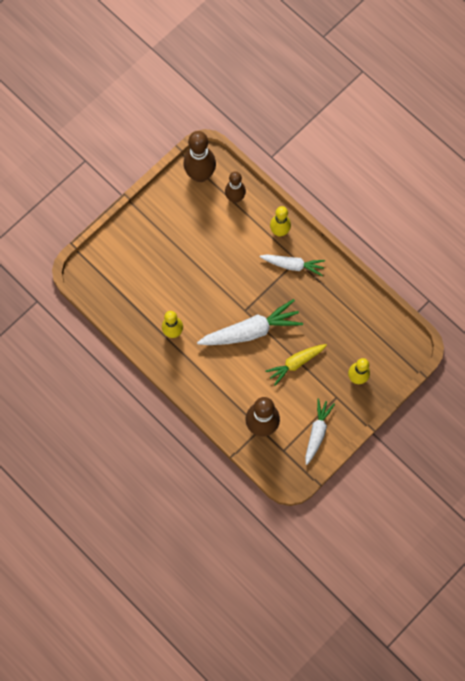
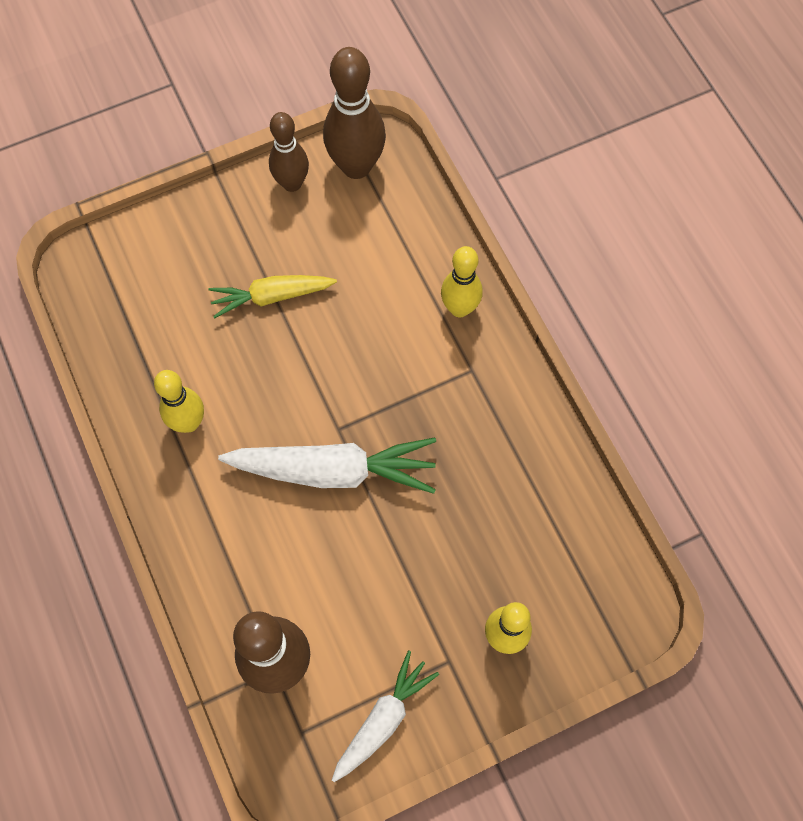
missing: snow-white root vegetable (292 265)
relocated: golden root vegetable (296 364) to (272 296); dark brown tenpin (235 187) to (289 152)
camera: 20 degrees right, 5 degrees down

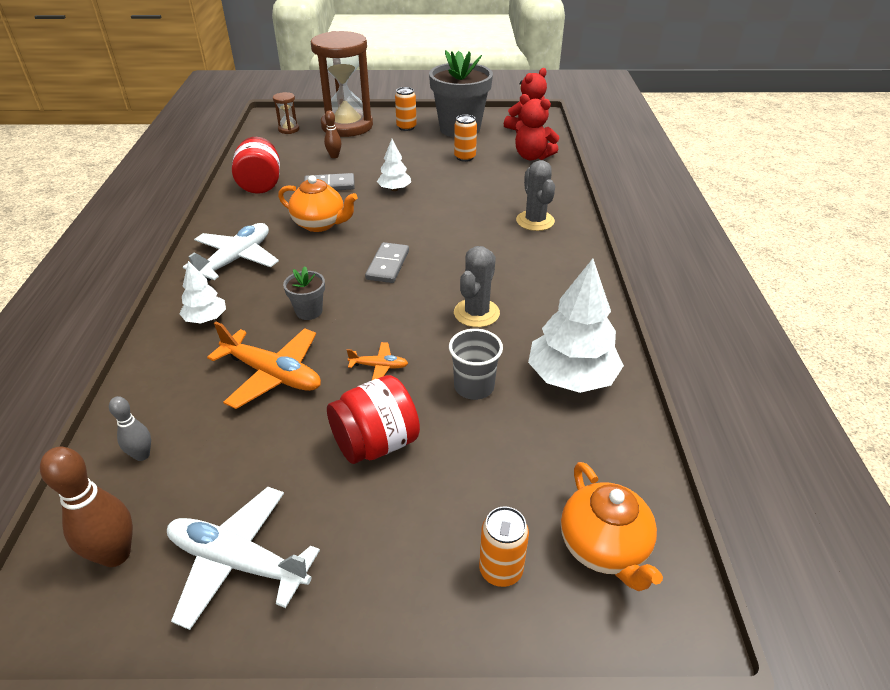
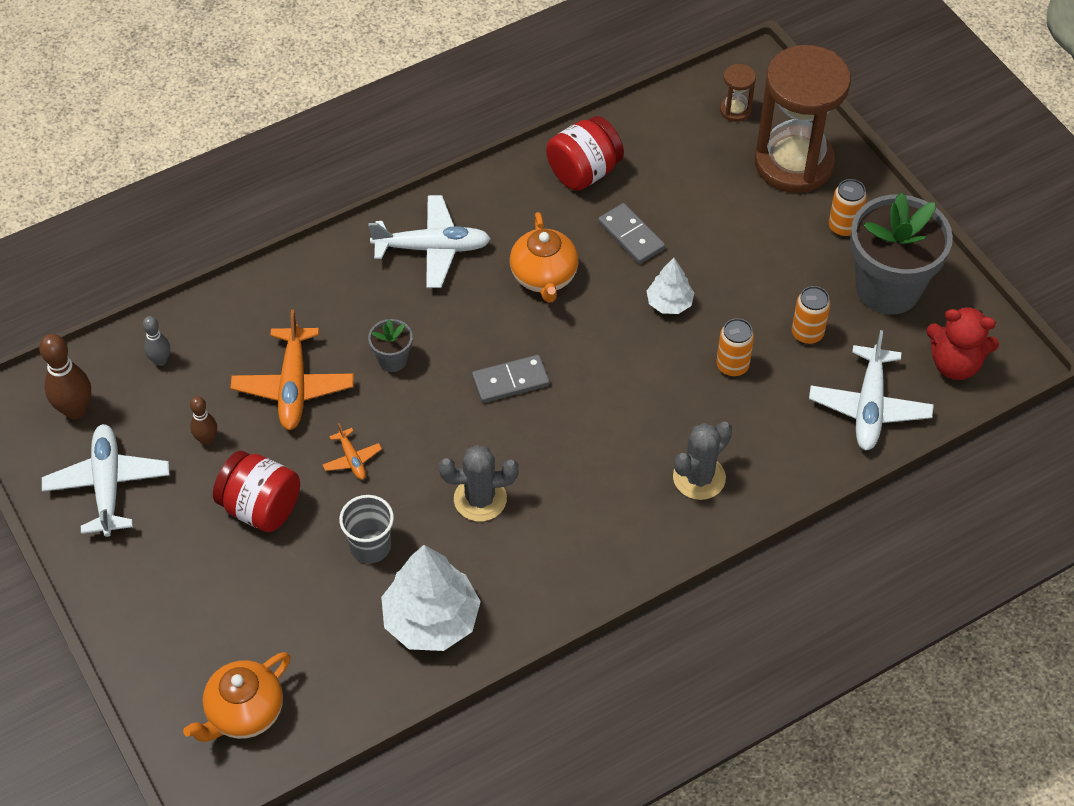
missing: snow-white fir tree (202 292)
relocated: dark brown tenpin (332 134) to (203 420); orange-coloured soda can (504 546) to (735 347)
exchanged: crimson teddy (537 127) to snow-white plane (871 390)
camera: 60 degrees right, 15 degrees up

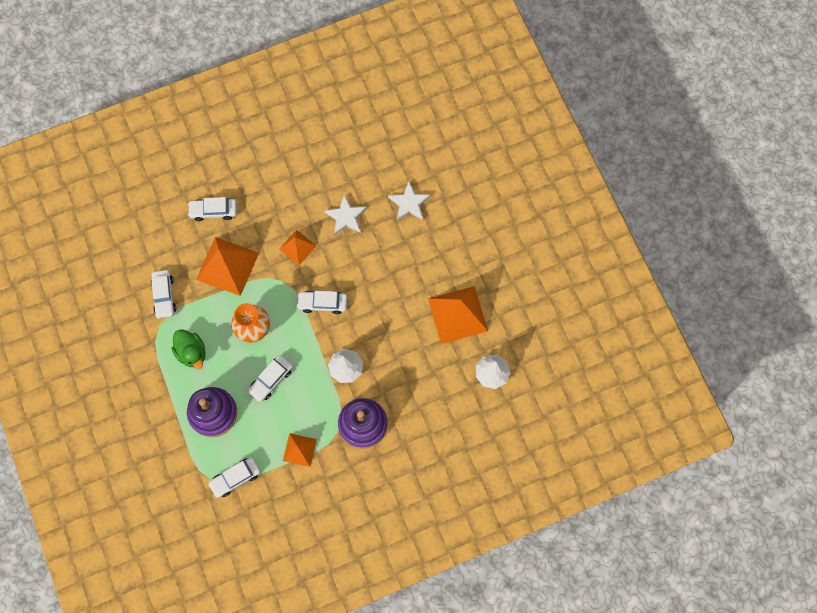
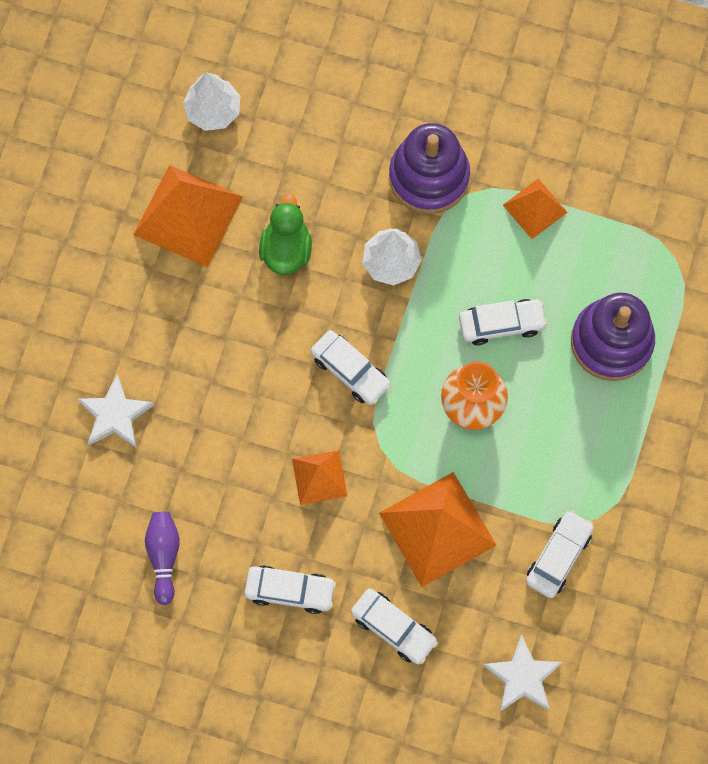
appeared: royal purple tenpin (162 558)
relocated: snow-white car (234 477) to (290 589); leaf-green rubber duck (188 349) to (285 234); snow-white five-pointed star (345 215) to (522 672)
camera: 140 degrees left, 0 degrees up

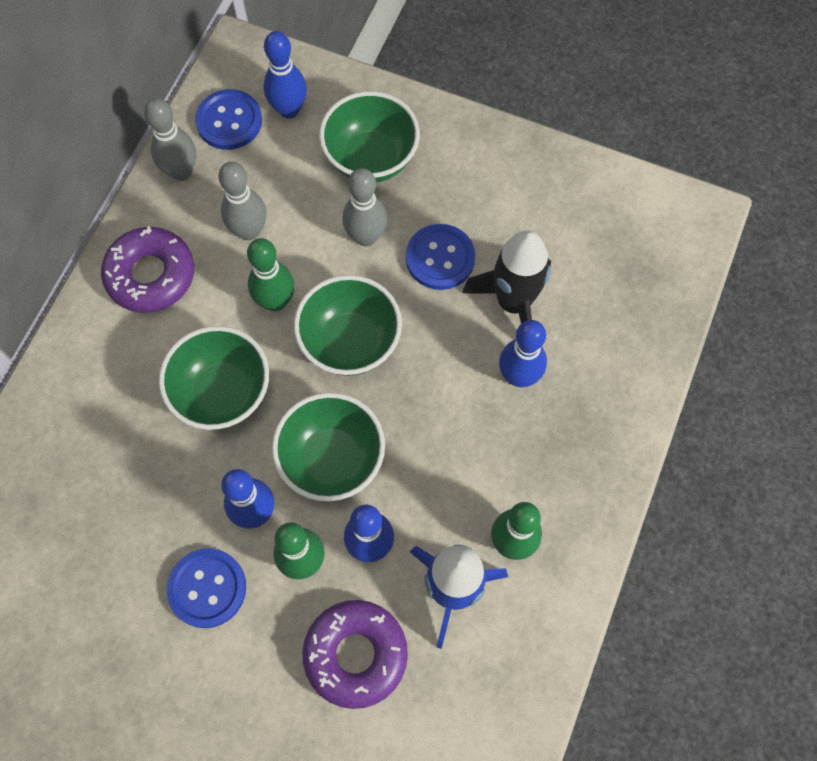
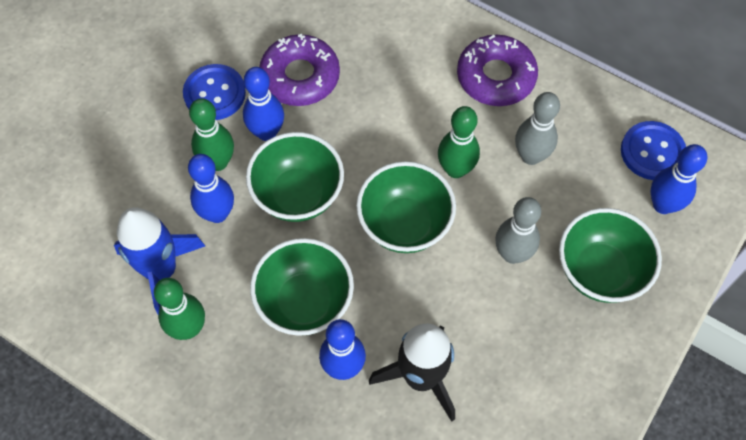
missing: grey tenpin (170 139); blue shirt button (440 257)
relocated: leaf-green serving bowl (214 378) to (302 287); royal purple donut (355 654) to (299 70)
camera: 100 degrees right, 5 degrees down

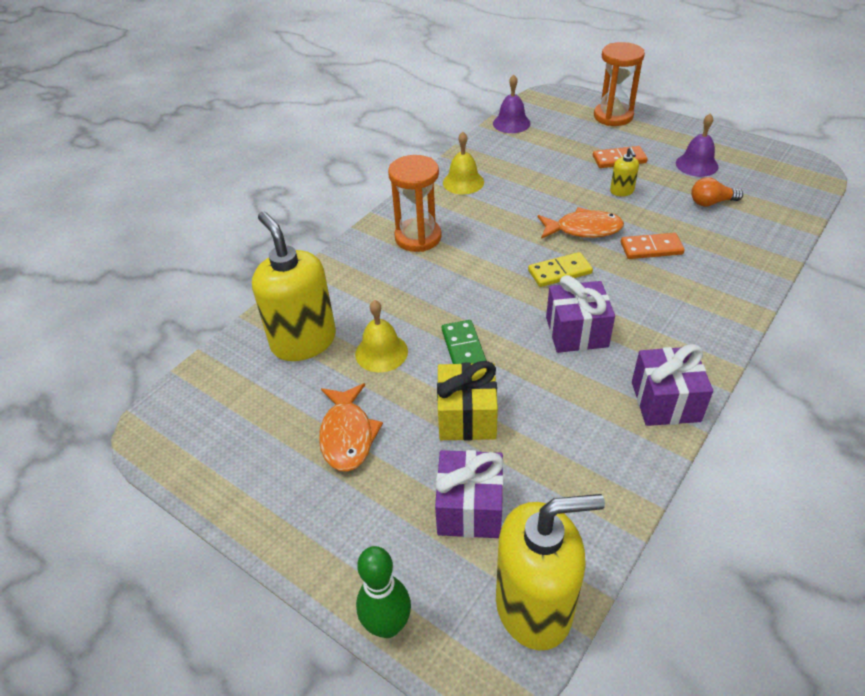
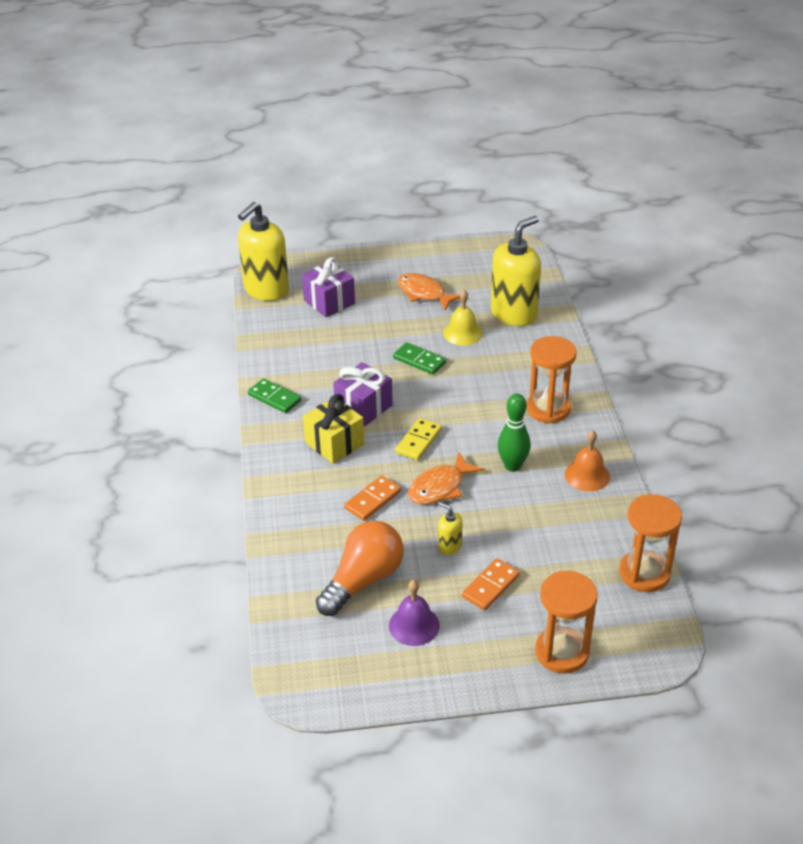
relocated: golden wrapped gift (467 401) to (334 429); leaf-green tenpin (383 592) to (514 433)
exchanged: royal purple wrapped gift (672 385) to leaf-green domino piece (274 395); royal purple school bell (512 104) to orange-coloured sandglass (650 543)
colour: golden school bell (463 163) to orange-coloured school bell (587 460)
spun: golden soap dispenser (294 286) = (516 271) 60 degrees counterclockwise
size: orange-coloured bulb (717 192) = (360 568) x1.87
camera: 135 degrees right, 5 degrees down

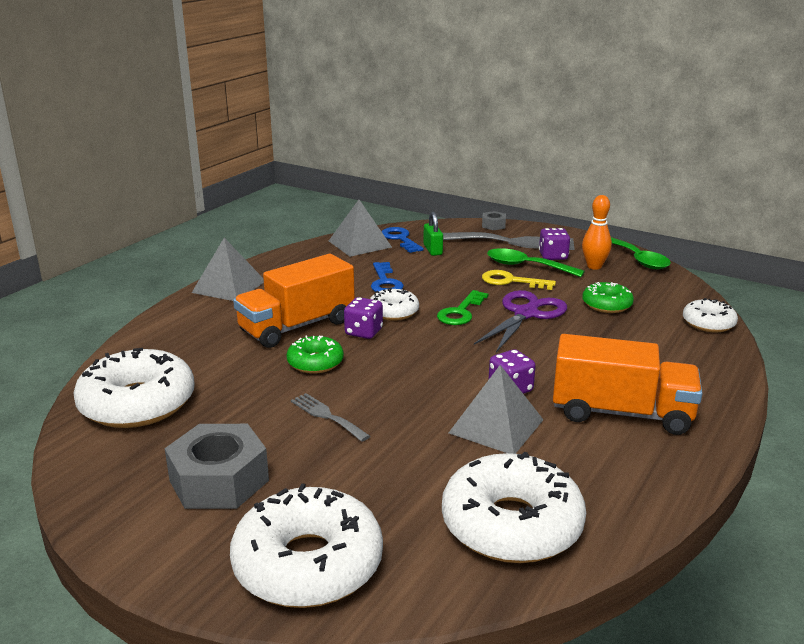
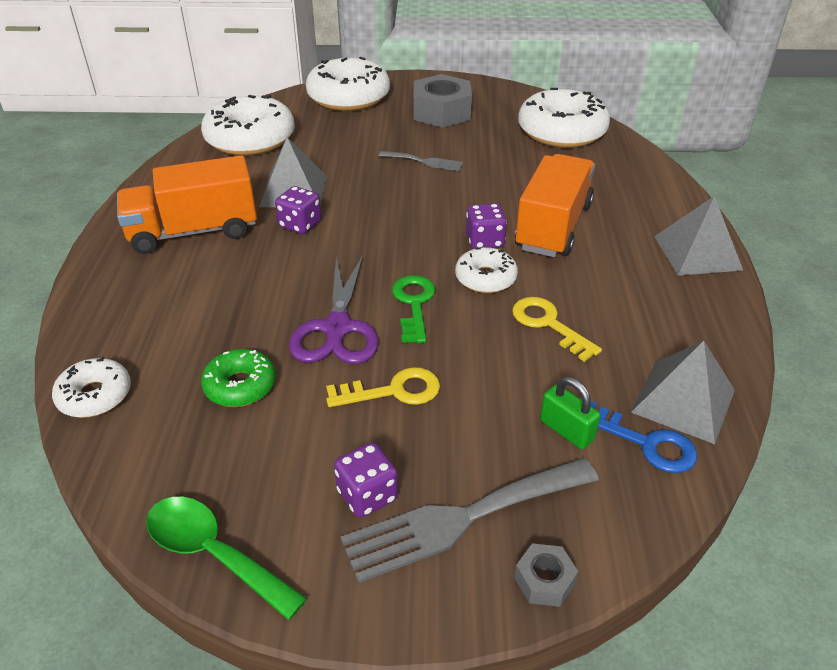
missing: leaf-green donut (315 355); leaf-green spoon (536 262); orange-coloured tenpin (597 232)
colour: blue door key (387 277) to golden door key (557 329)
camera: 150 degrees right, 15 degrees up

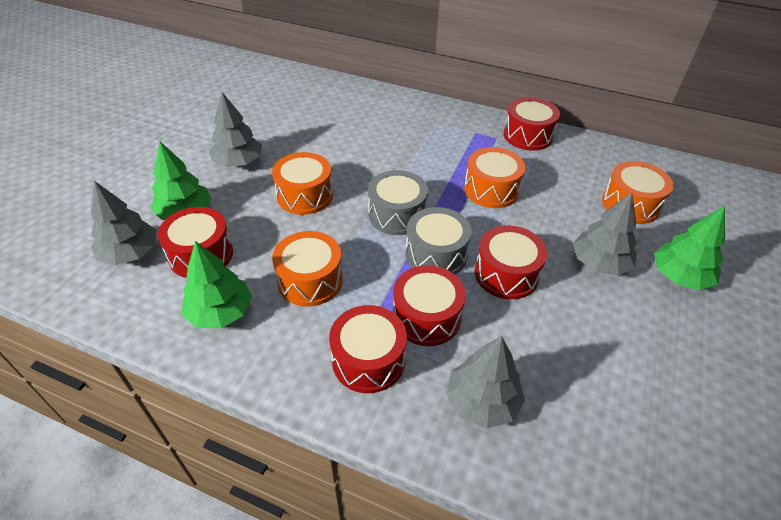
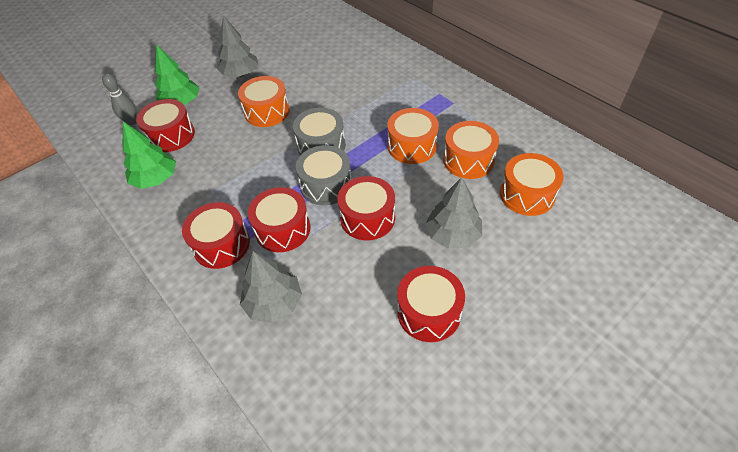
missing: leaf-green fir tree (689 248)
relocated: crimson toy drum (532 124) to (431 304); orange-coloured toy drum (307 269) to (471 150)
exchanged: grey fir tree (123 223) to grey tenpin (119 99)
camera: 30 degrees right, 5 degrees up

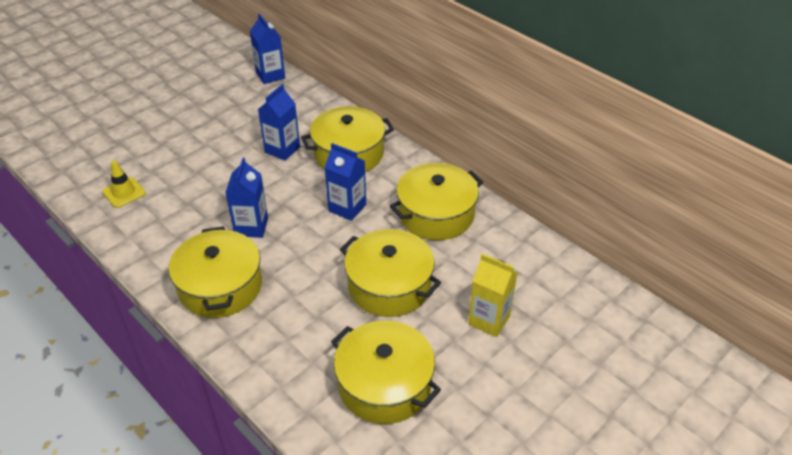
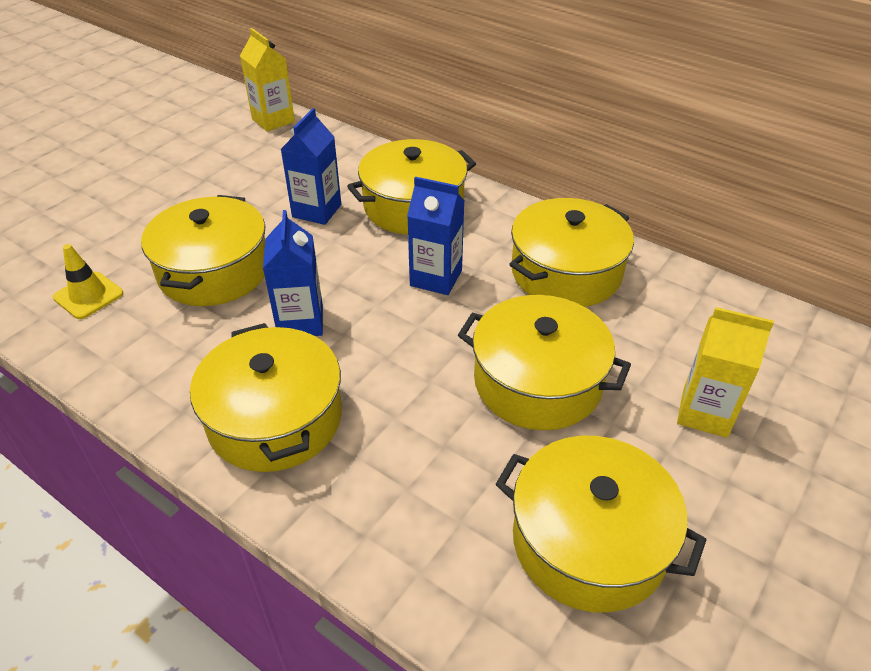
appeared: golden pot (203 250)
colour: blue milk carton (267 48) to golden milk carton (267 80)
camera: 10 degrees left, 0 degrees up

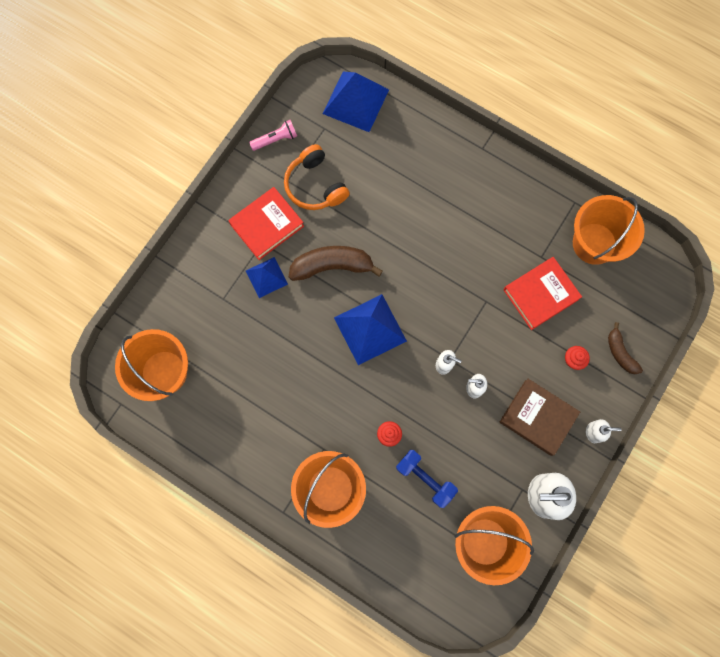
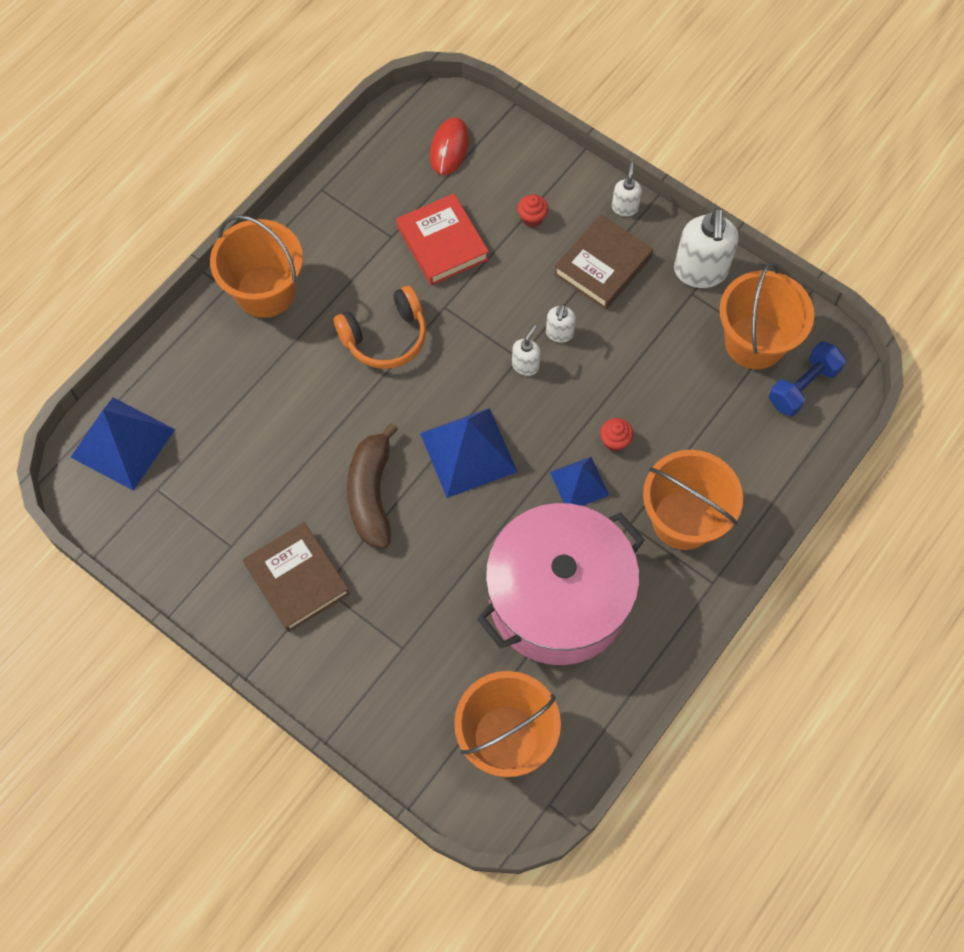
missing: rose-pink torch (273 135); dark brown banana (625 348)
appeared: crimson computer mouse (449 146); rose-pink pot (561 584)
relocated: orange-coloured sand bucket (609 230) to (256 266); orange-coloured headphones (317 177) to (380 327); blue pyramid (267 277) to (579 481); blue free weight (427 479) to (807 378)
colour: crimson hardback (266 223) to dark brown hardback (296 577)
camera: 85 degrees left, 10 degrees down

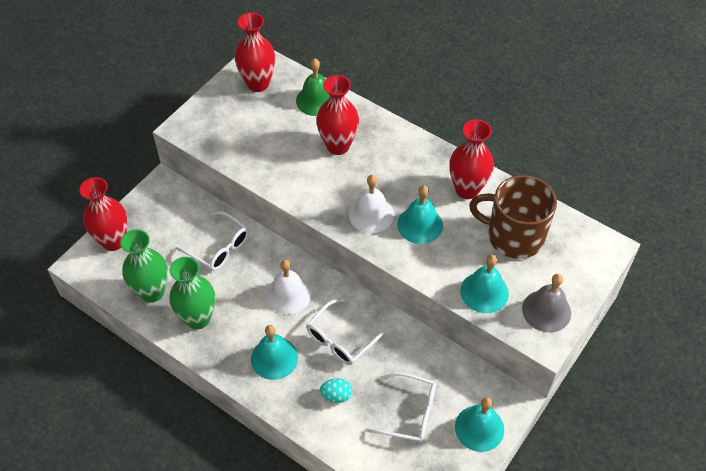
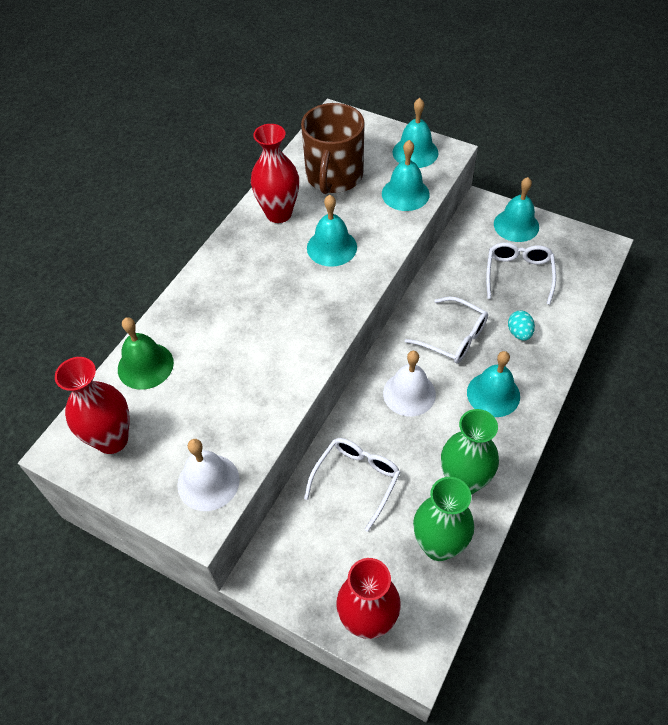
missing: crimson vase (337 115)
relocated: snow-white school bell (371 204) to (208 475)
colour: grey school bell (546 303) to aqua school bell (415 133)
camera: 95 degrees left, 0 degrees up

